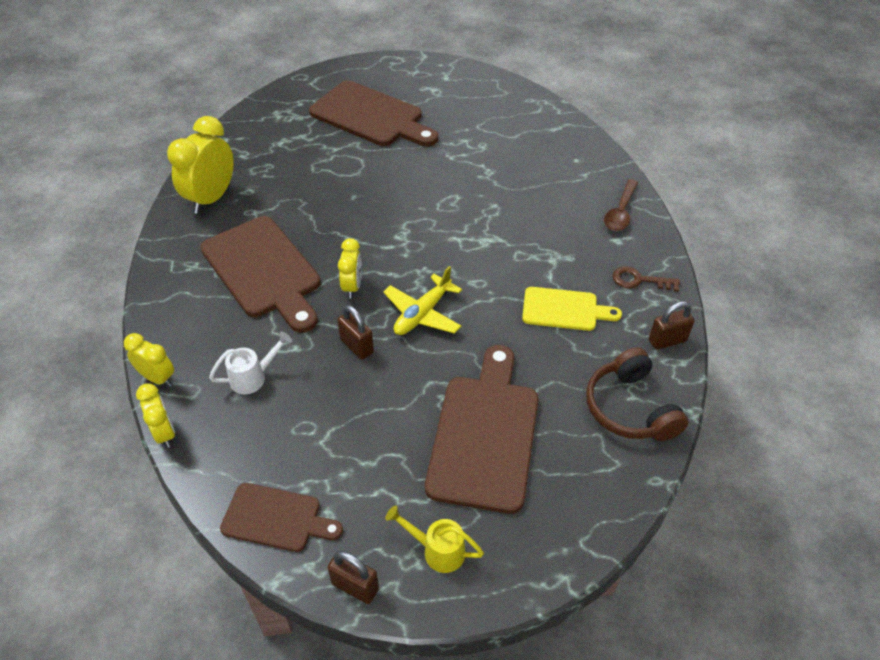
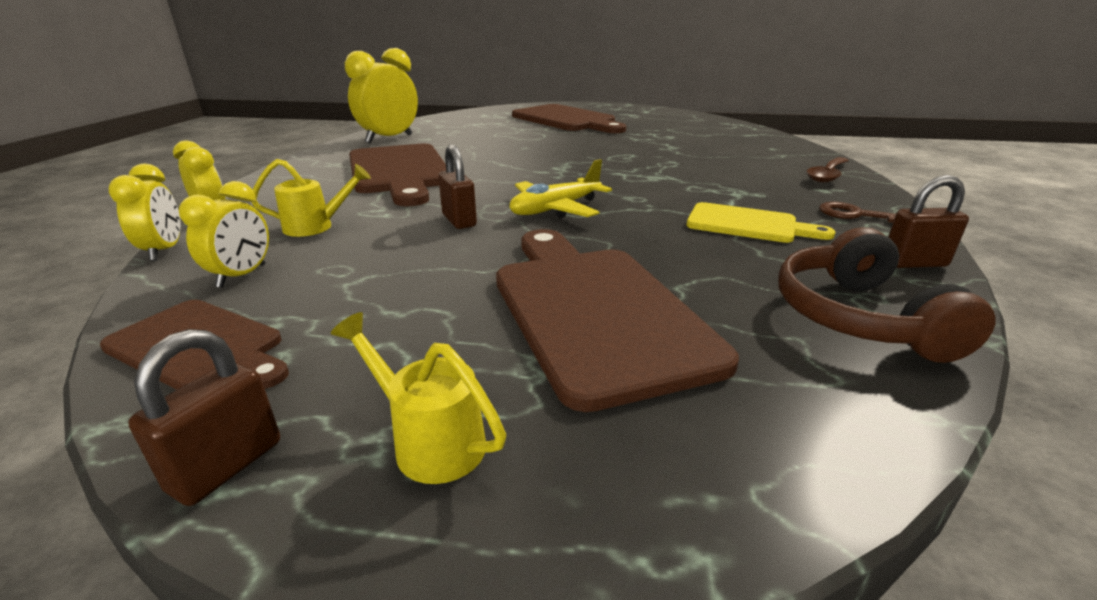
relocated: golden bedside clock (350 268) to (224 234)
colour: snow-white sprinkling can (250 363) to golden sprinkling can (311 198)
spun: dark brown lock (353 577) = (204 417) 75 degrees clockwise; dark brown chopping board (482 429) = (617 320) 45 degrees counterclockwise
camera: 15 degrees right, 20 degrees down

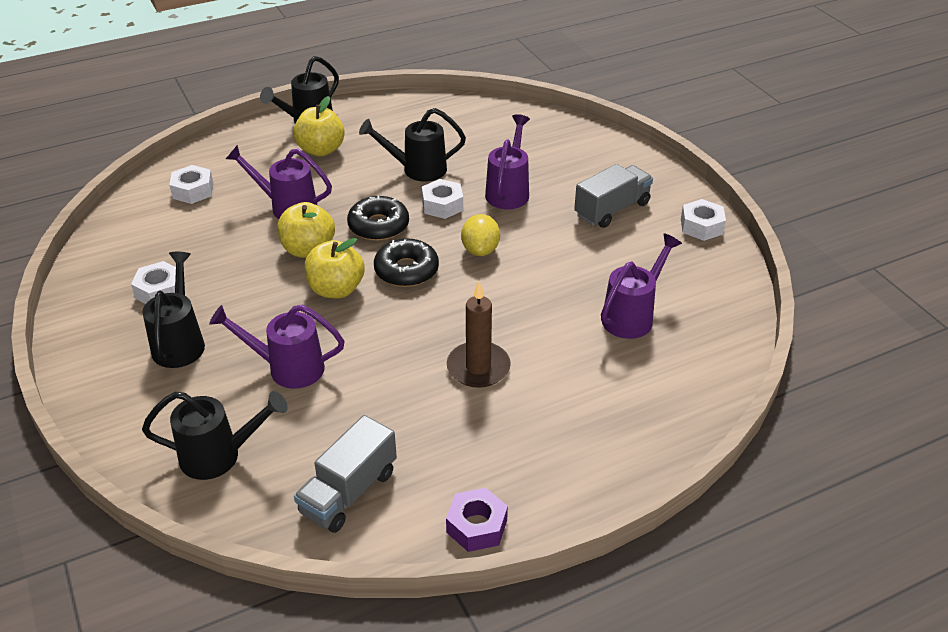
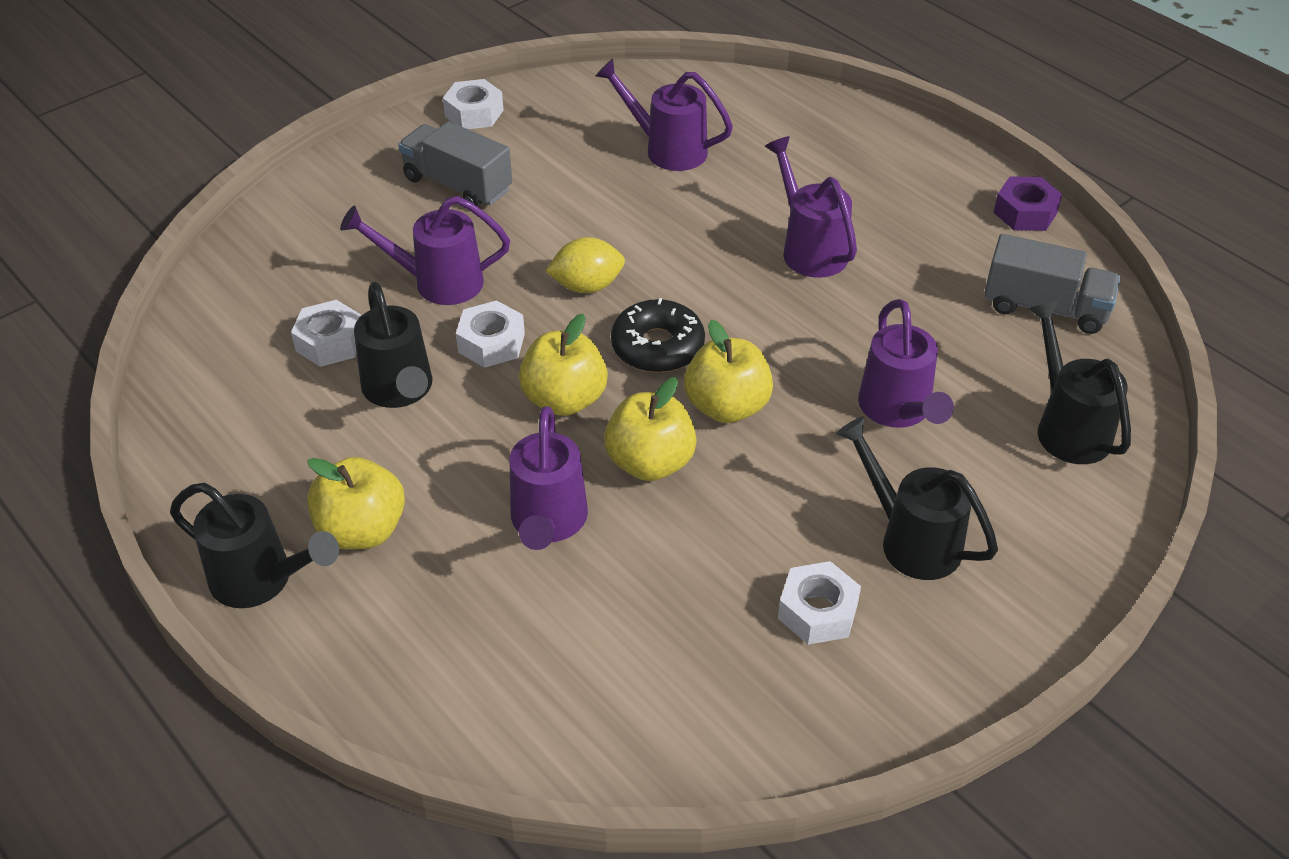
relocated: snow-white nut (191 184) to (326 333)
exchanged: ebony donut (378 218) to golden toy apple (563 365); dark brown wax candle (479 335) to royal purple sprinkling can (811 207)
spun: ebony sprinkling can (173 310) = (917 498) 60 degrees clockwise
camera: 105 degrees left, 5 degrees up

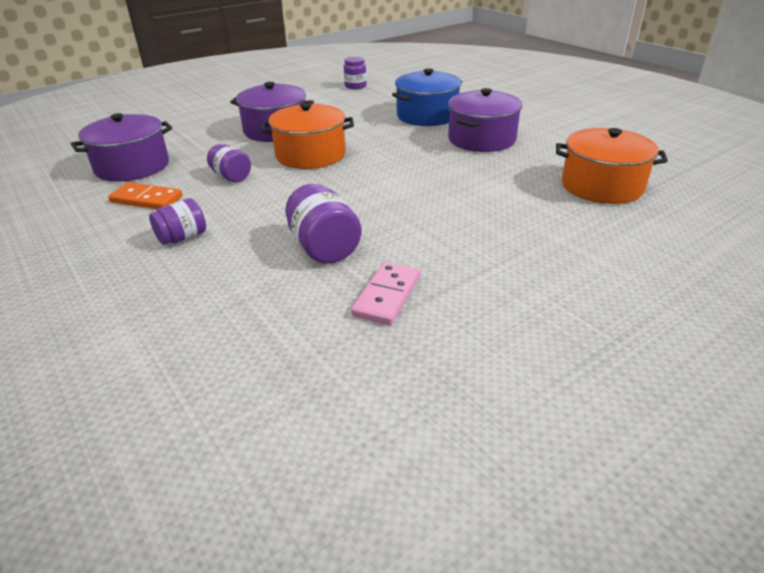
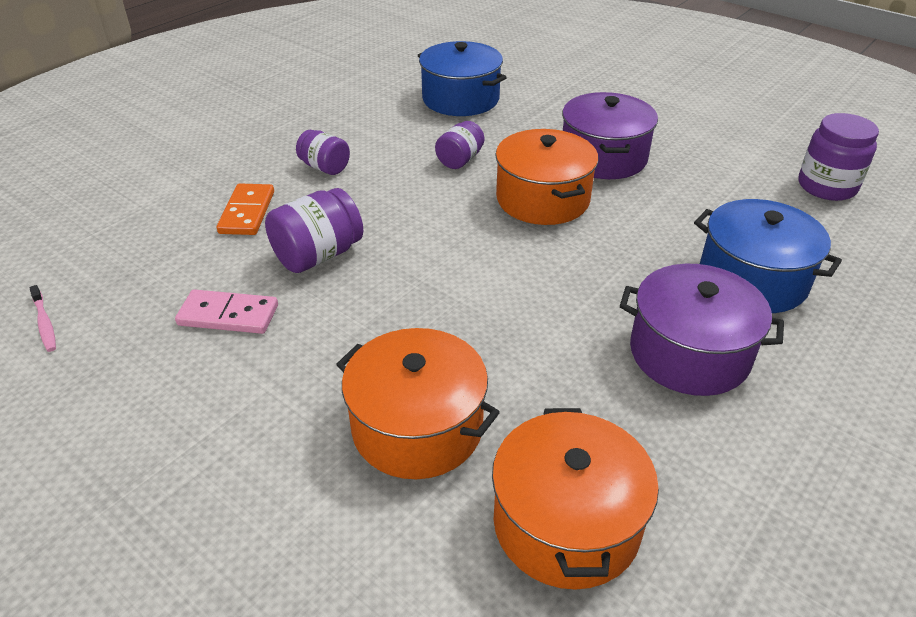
appeared: rose-pink dental brush (42 318); orange-coloured pot (418 403)
relocated: orange-coloured domino piece (145 195) to (245 209)
colour: royal purple pot (121 147) to blue pot (462 78)
size: royal purple jar (355 73) = (838 157) x1.54
camera: 75 degrees right, 5 degrees up

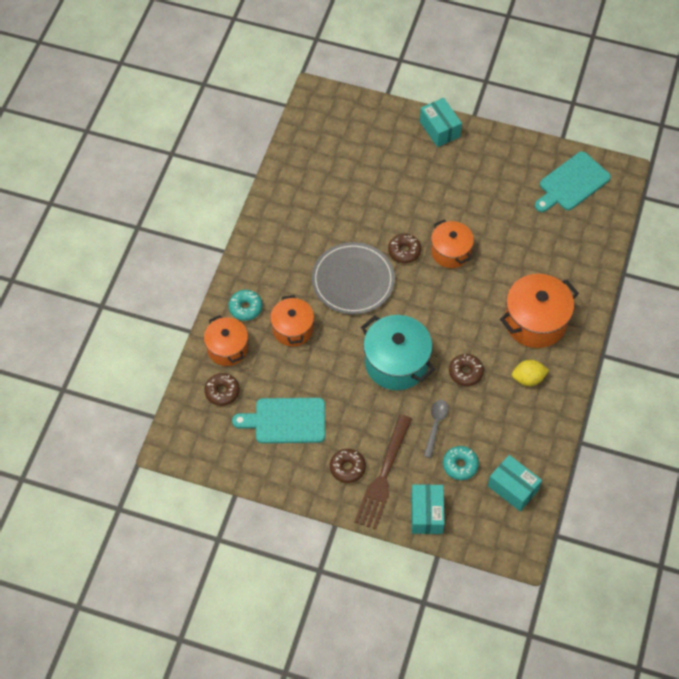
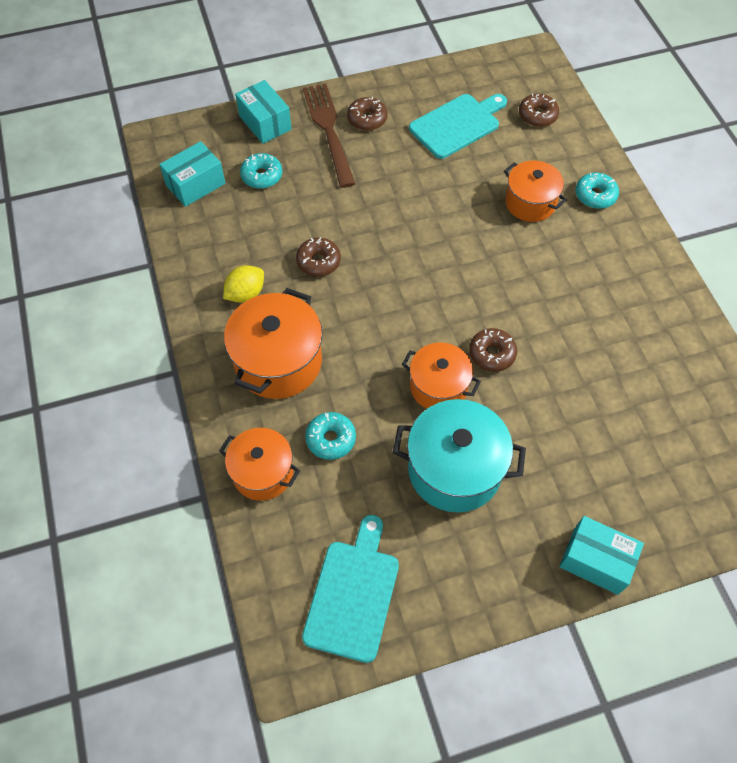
missing: grey plate (353 278); grey spoon (436 429)
appeared: aqua donut (330 436)
relocated: orange-coloured pot (226 340) to (259 464); aqua pot (398 352) to (459 456)
spun: aqua package (515 483) = (192 174) 45 degrees counterclockwise
camera: 145 degrees right, 0 degrees up

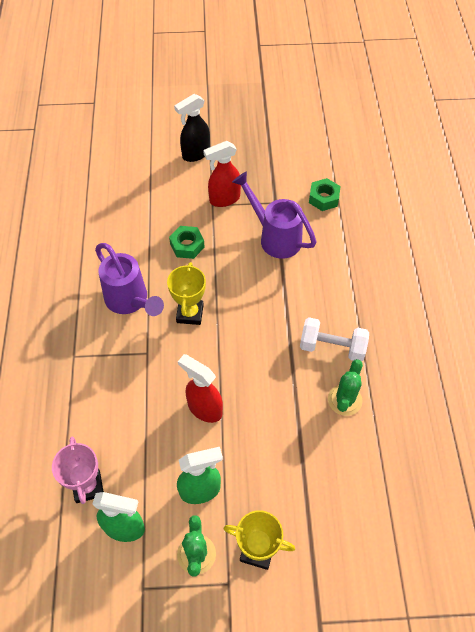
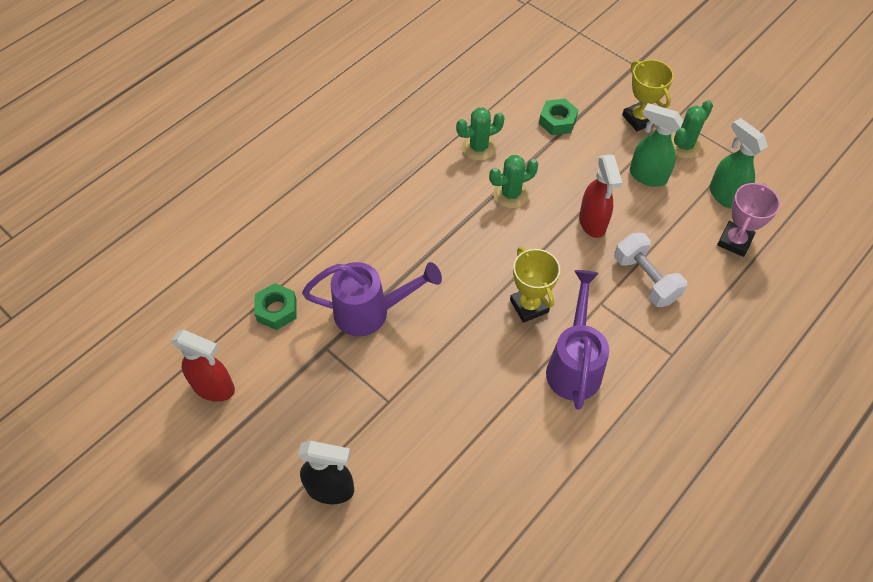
appeared: leaf-green prickly plant (513 181)
relocated: crimson spray cleaner (222 174) to (203 365); leaf-green nut (187 242) to (558 117); snow-white free weight (334 339) to (650 270)
spun: royal purple sprinkling can (274 215) = (372 299) 90 degrees counterclockwise; golden trophy (186 293) = (535 285) 75 degrees counterclockwise
camera: 135 degrees left, 0 degrees up

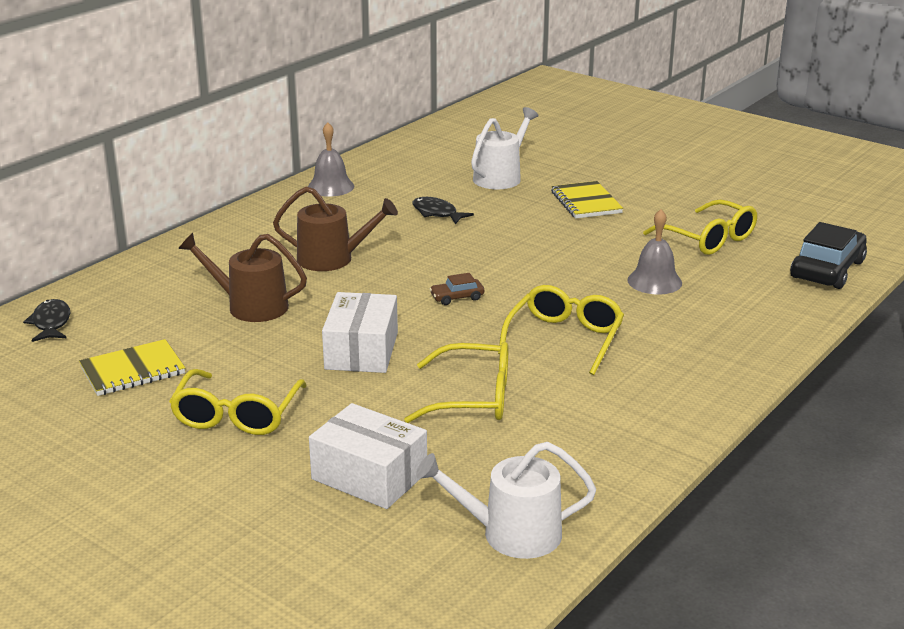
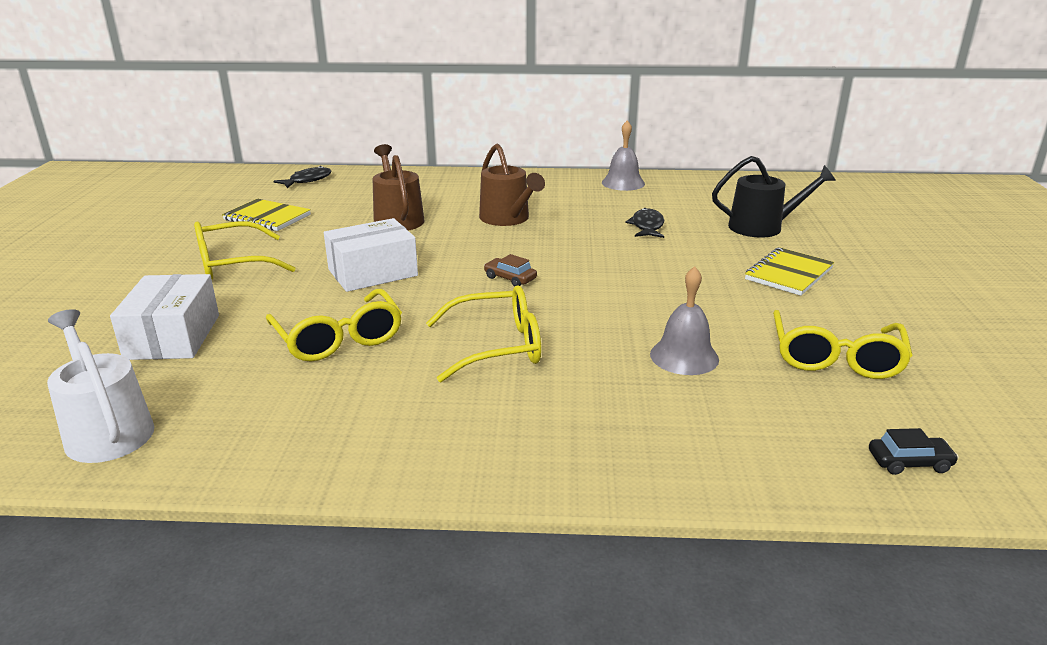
colour: snow-white sprinkling can (504 148) to ebony sprinkling can (774 197)
size: ebony car (828 255) = (914 451) x0.48
camera: 55 degrees right, 0 degrees up

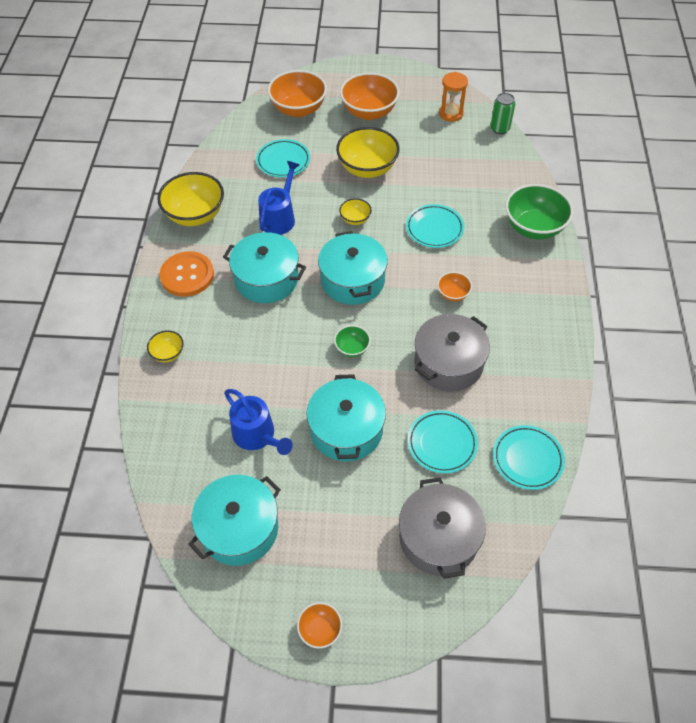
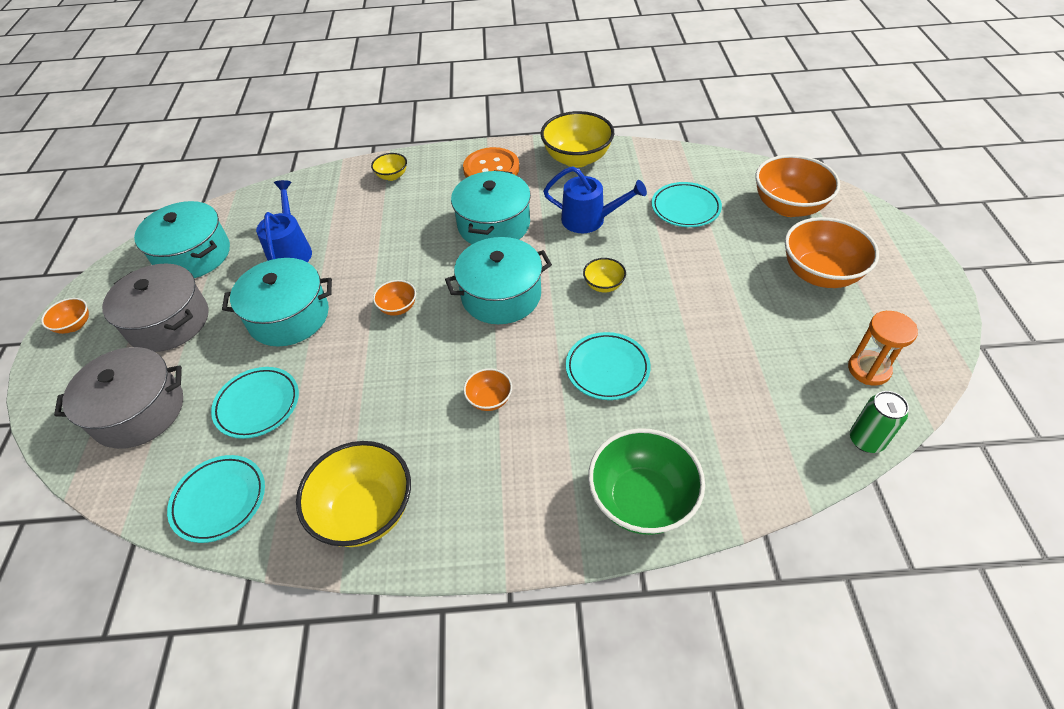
relocated: grey pot (452 353) to (155 307); golden serving bowl (368 152) to (353 494)
colour: leaf-green serving bowl (352 341) to orange-coloured serving bowl (394 298)
spun: blue sprinkling can (258 422) = (284 221) 135 degrees clockwise
camera: 85 degrees right, 5 degrees down

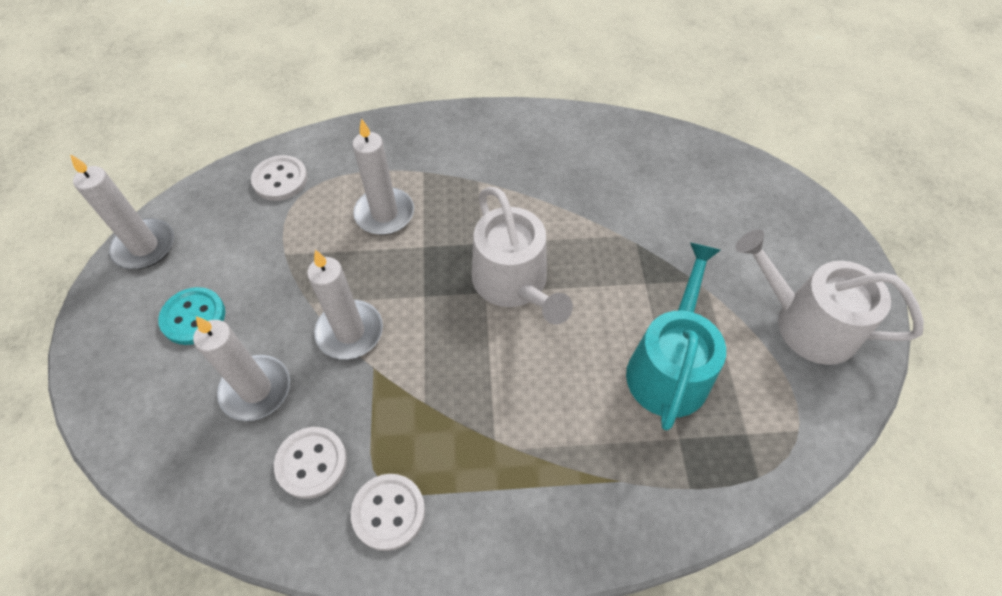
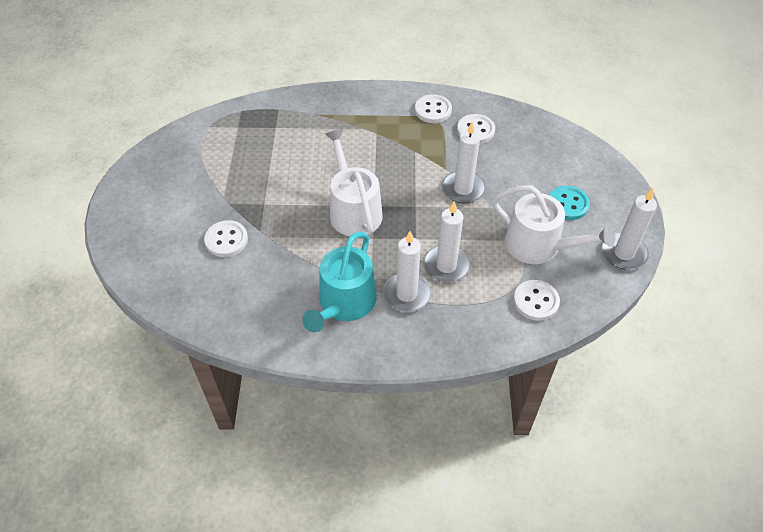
appeared: snow-white shirt button (226 238)
relocated: aqua sprinkling can (676 337) to (339 282); snow-white wax candle (241 368) to (407 271); snow-white sprinkling can (830 297) to (554 224)
camera: 175 degrees left, 5 degrees down

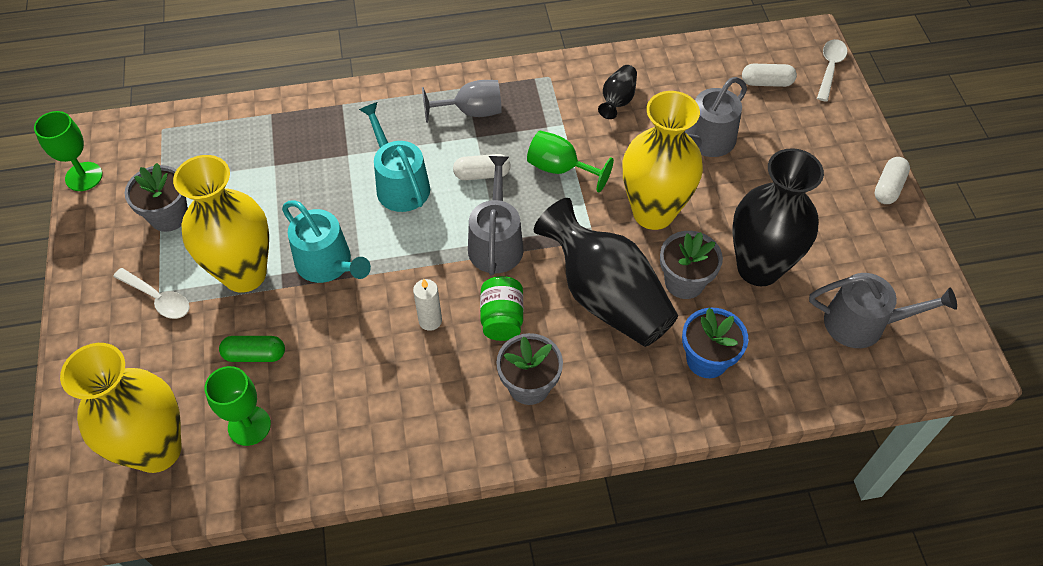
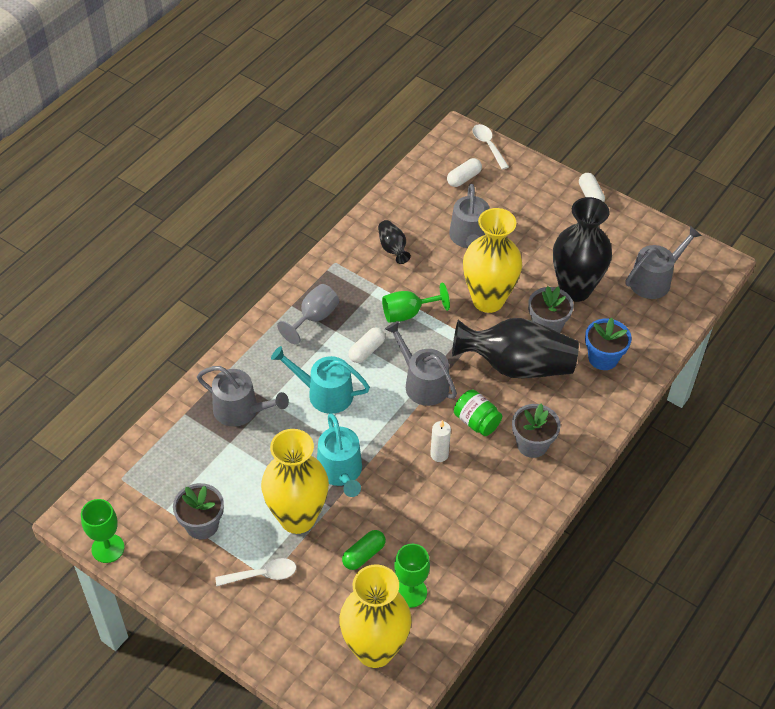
appeared: grey sprinkling can (243 396)
spun: aqua sprinkling can (326 241) = (339 455) 75 degrees clockwise
camera: 45 degrees left, 5 degrees down

